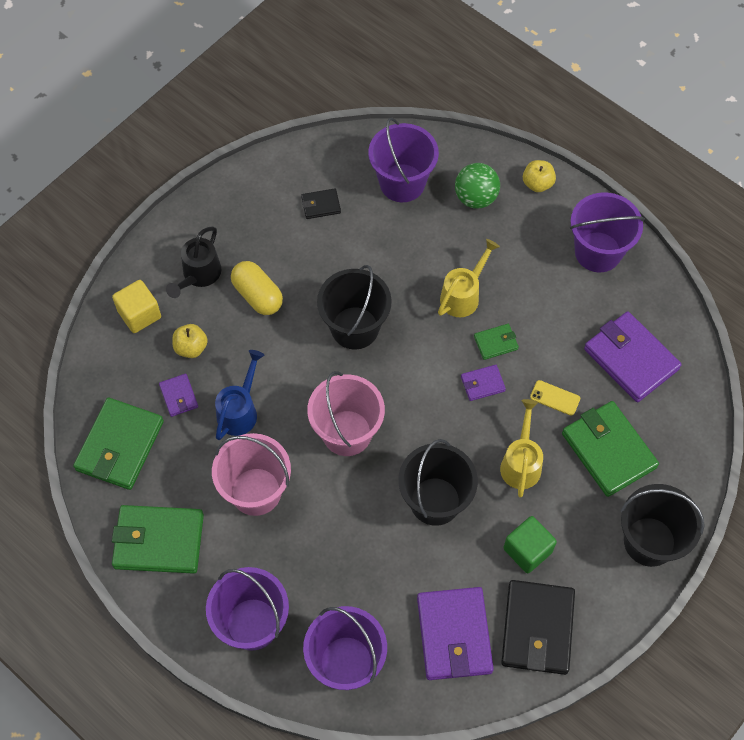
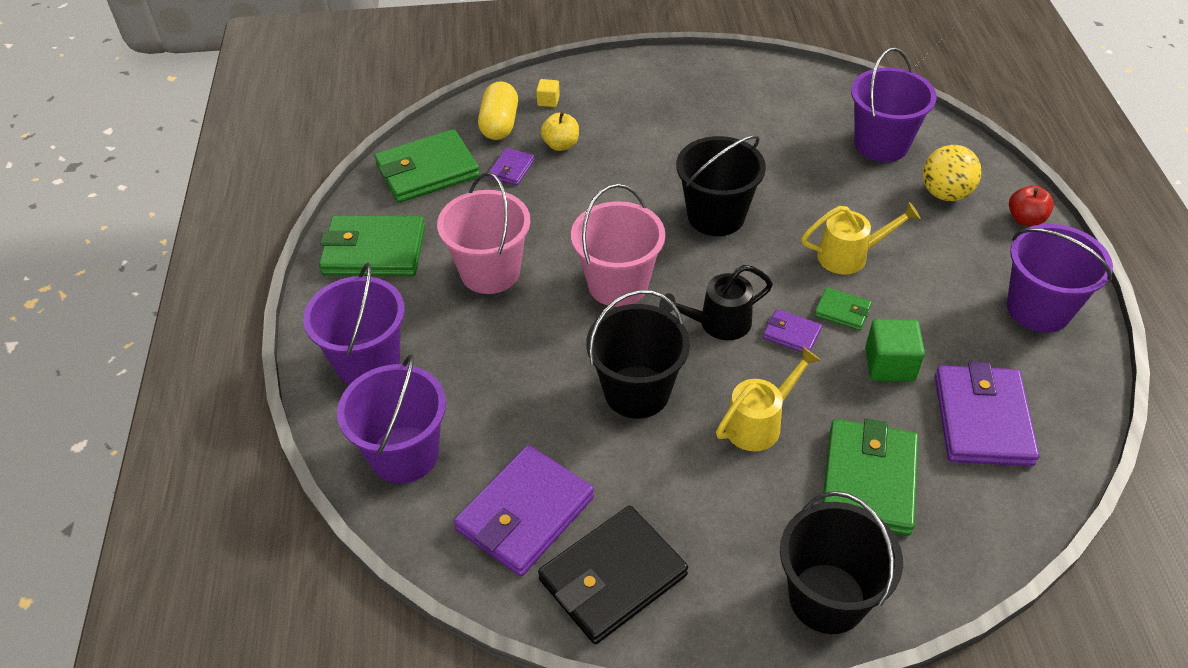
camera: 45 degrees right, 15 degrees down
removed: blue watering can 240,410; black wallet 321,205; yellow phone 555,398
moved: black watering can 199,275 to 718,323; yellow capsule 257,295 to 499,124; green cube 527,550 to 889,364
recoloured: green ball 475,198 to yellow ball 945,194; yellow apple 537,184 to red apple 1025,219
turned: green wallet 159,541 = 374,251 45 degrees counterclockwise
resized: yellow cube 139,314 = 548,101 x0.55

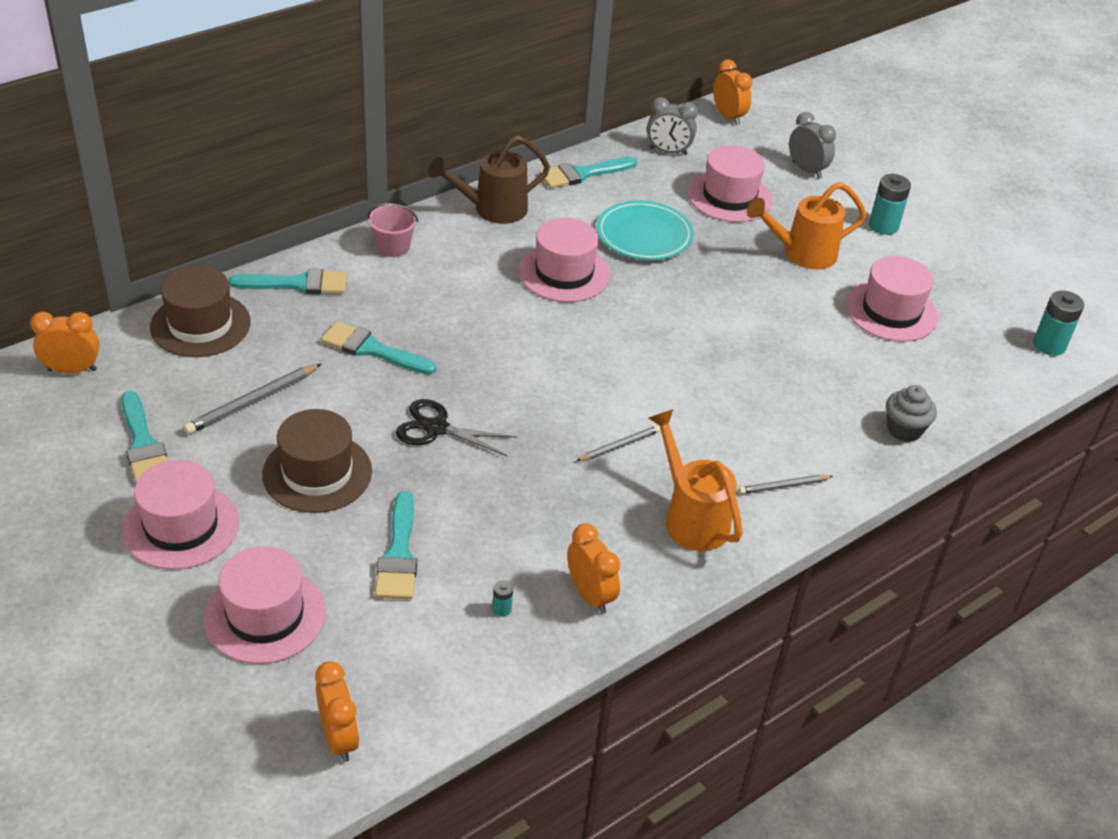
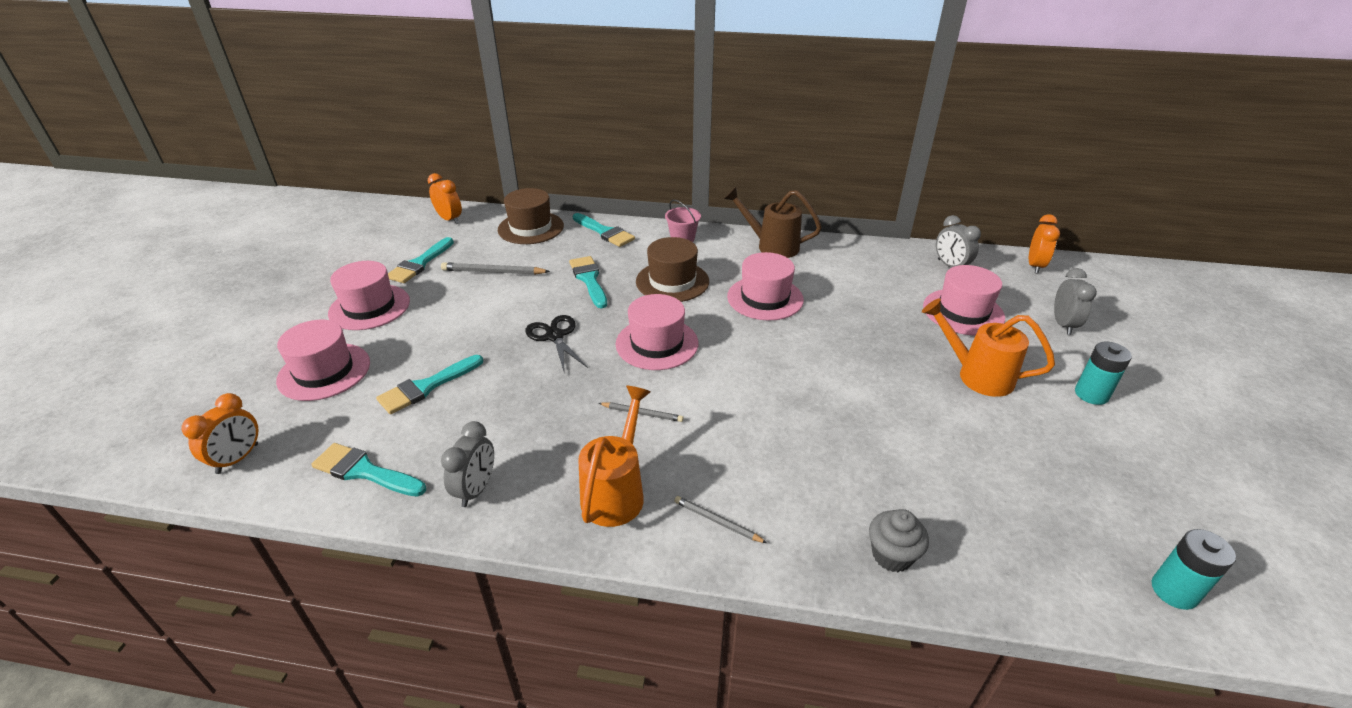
camera: 50 degrees right, 5 degrees down
removed: turquoise battery 502,609; turquoise plate 644,235
moved: brown hat 317,473 to 672,281; turquoise brush 582,174 to 364,471; pink hat 891,311 to 657,343
recoloured: orange clock 590,595 to grey clock 476,489

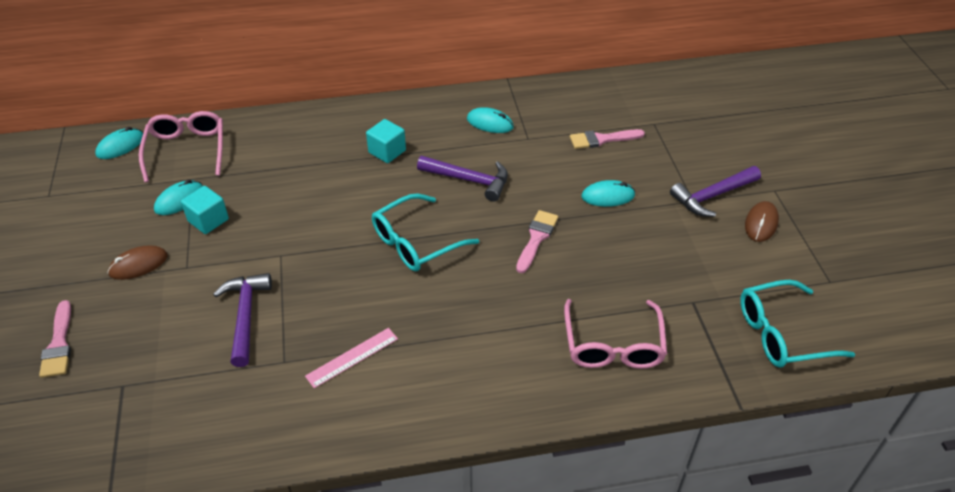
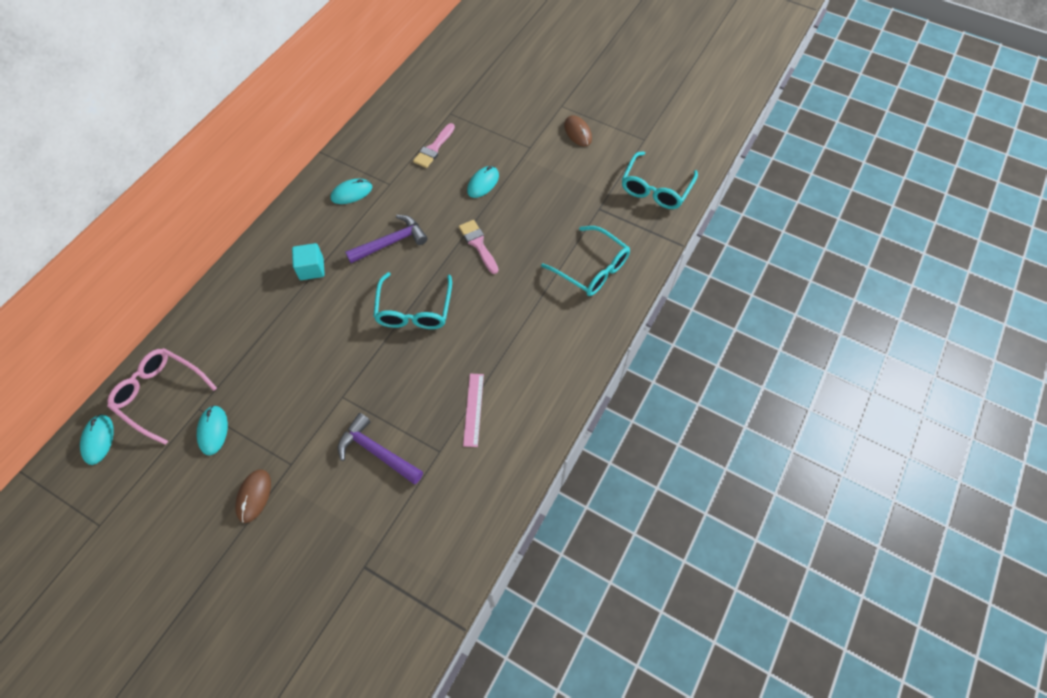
camera: 50 degrees left, 15 degrees up
removed: pink brush 59,344; turquoise cube 208,220; purple hammer 712,196
recoloured: pink glasses 613,345 to turquoise glasses 592,269

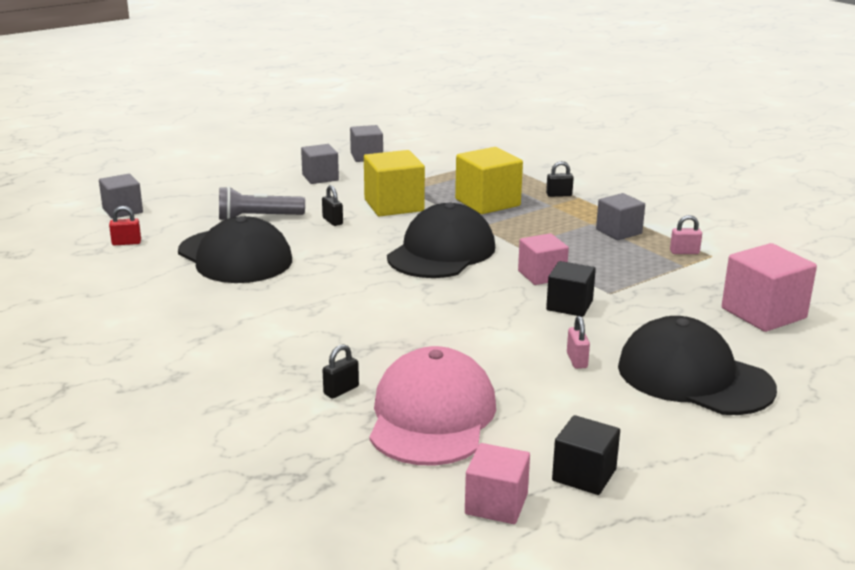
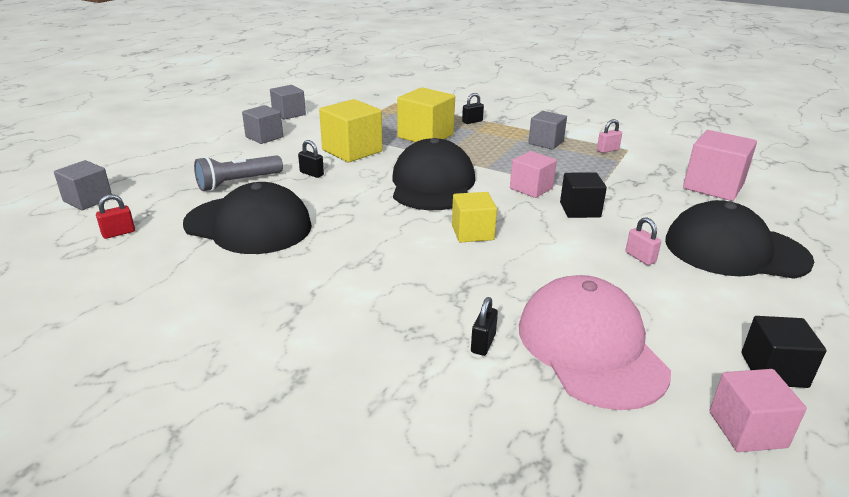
camera: 25 degrees left, 5 degrees up
added: yellow cube 472,232

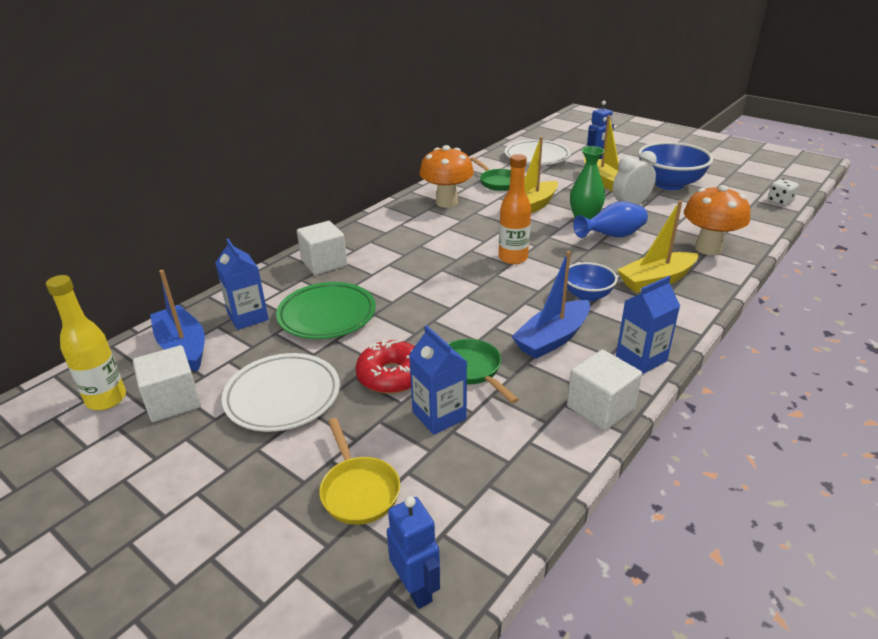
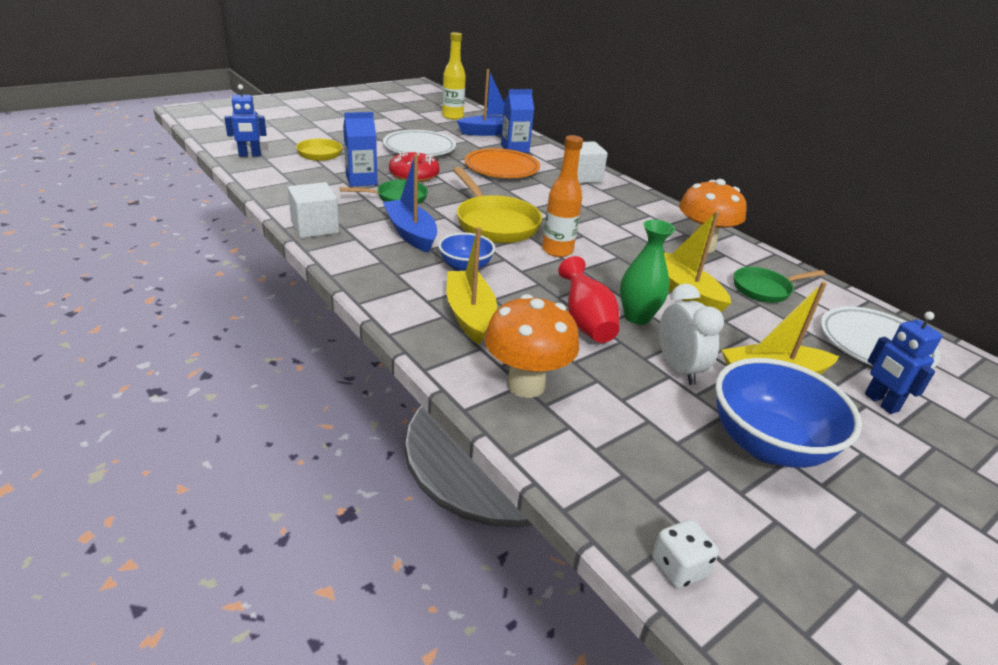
camera: 100 degrees right, 0 degrees up
removed: white cube 173,401; blue carton 641,358
added: yellow pan 494,223
recoloured: green plate 327,315 to orange plate 501,168; blue vase 612,236 to red vase 585,322

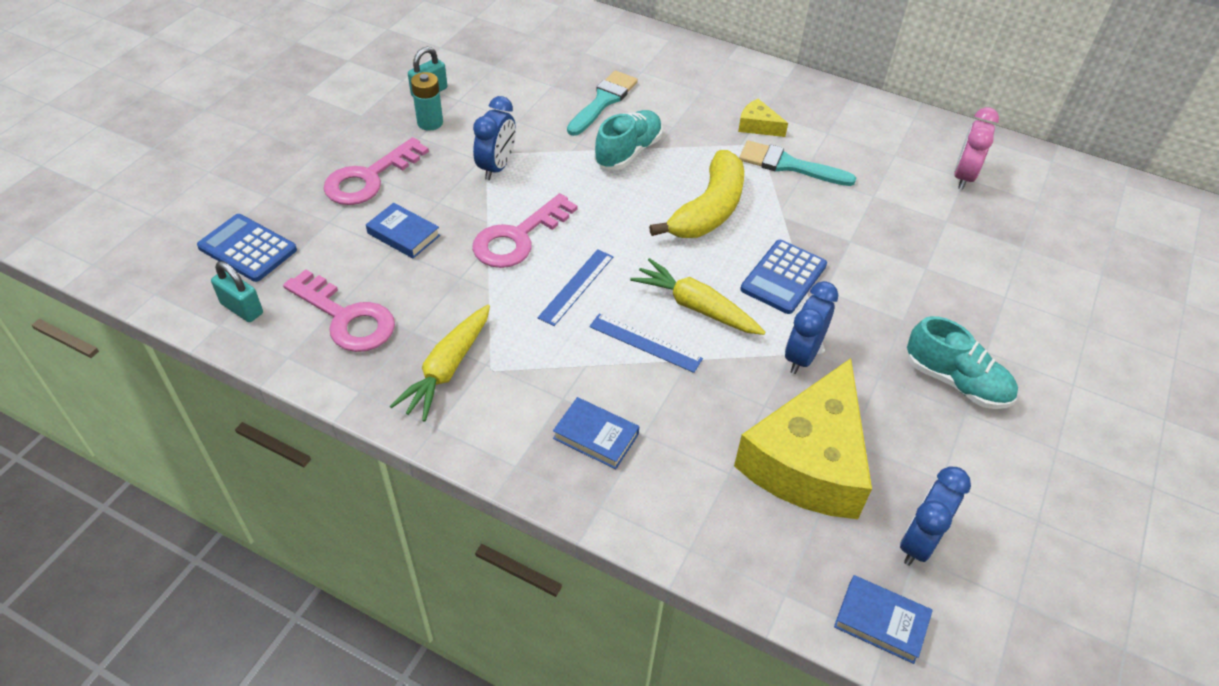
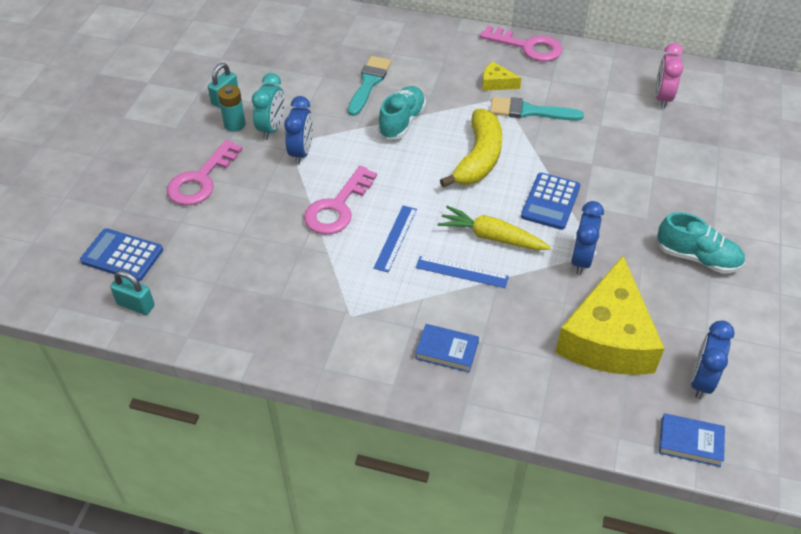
camera: 10 degrees left, 0 degrees up
removed: blue book 403,234; yellow carrot 447,369
added: turquoise clock 272,128
moved: pink key 346,318 to 527,47

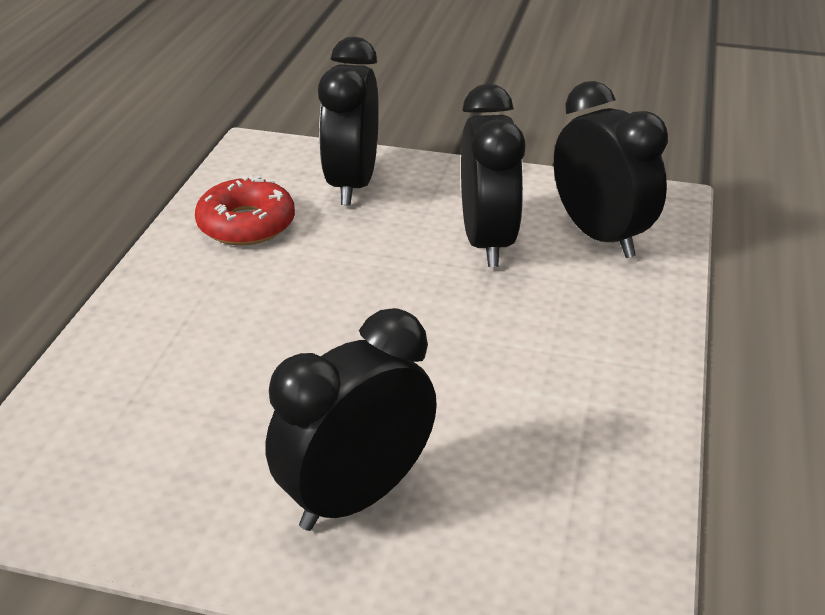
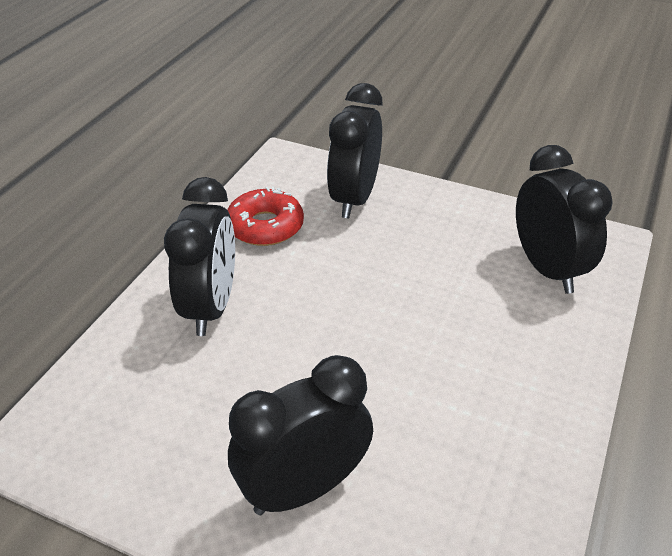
camera: 10 degrees right, 5 degrees up
moved: black clock 487,242 to 211,307

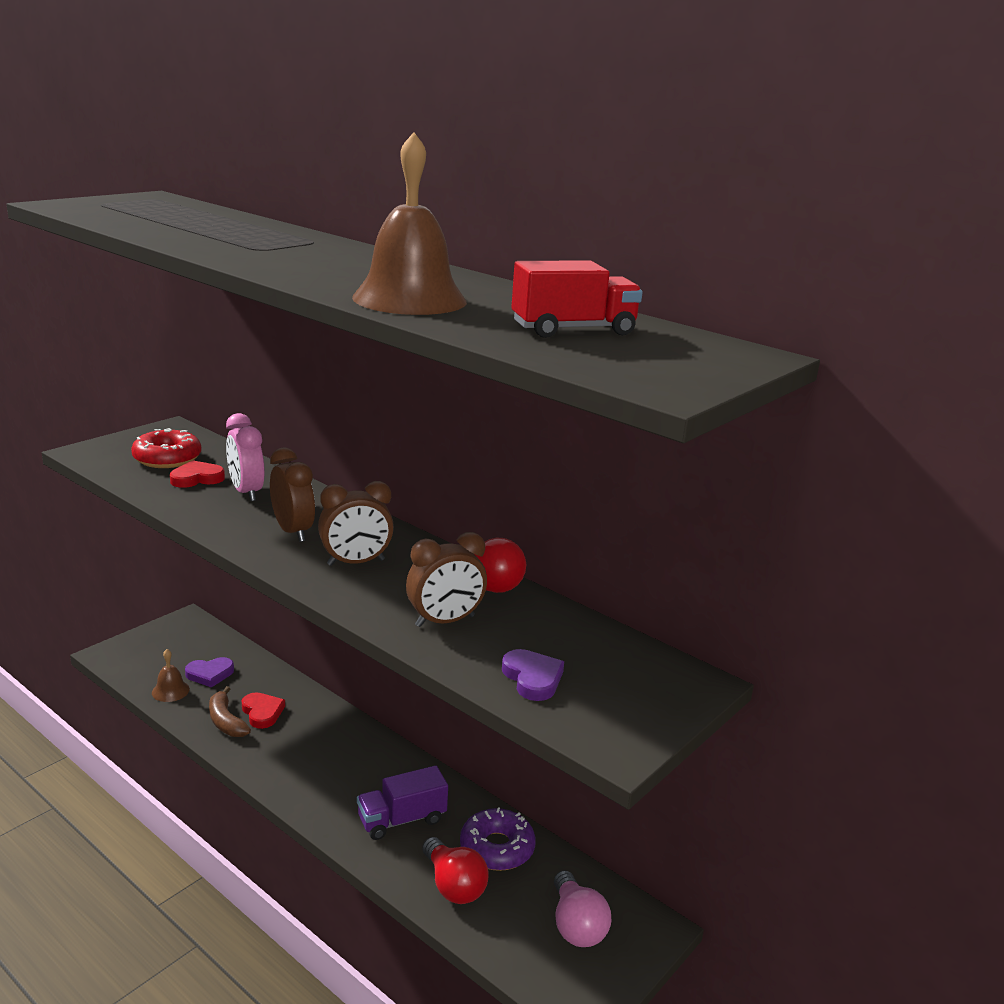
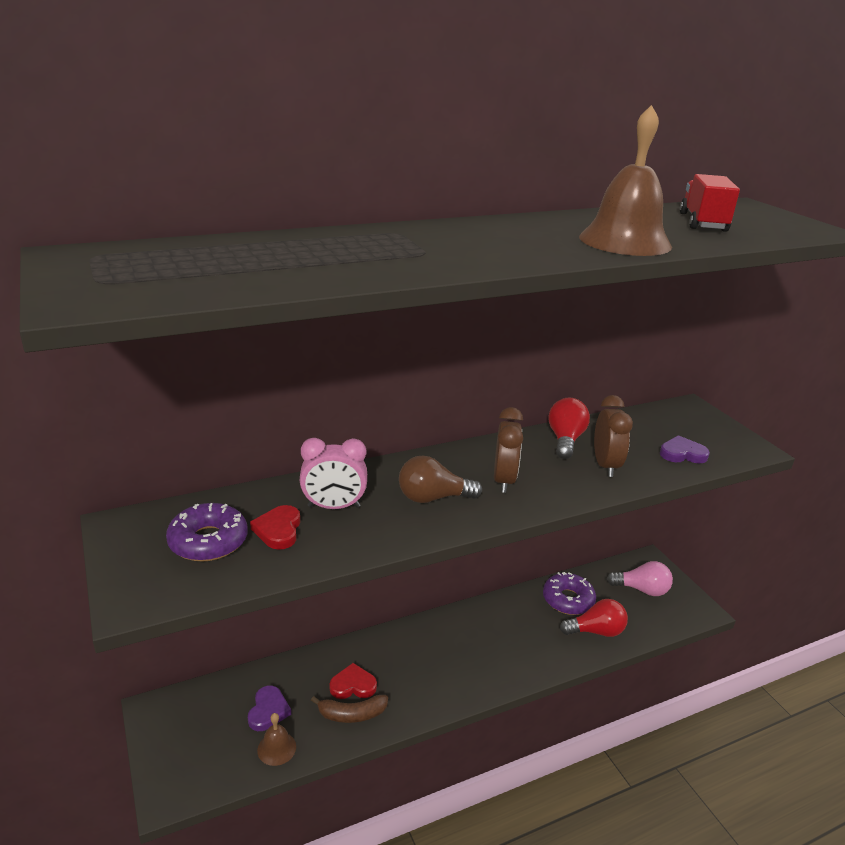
camera: 65 degrees left, 5 degrees up
removed: purple truck 401,819
replaced: brown clock 293,531 to brown light bulb 433,498
recoloured: red donut 167,458 to purple donut 208,541

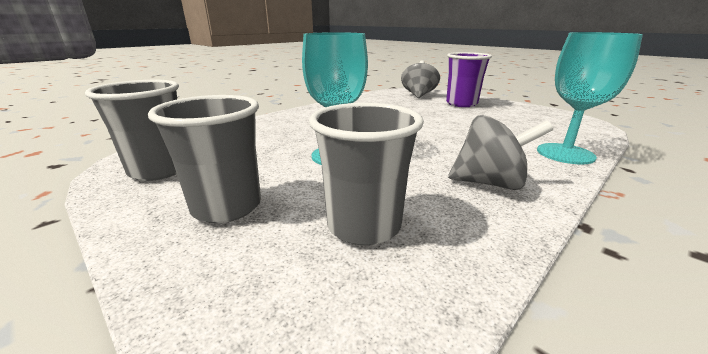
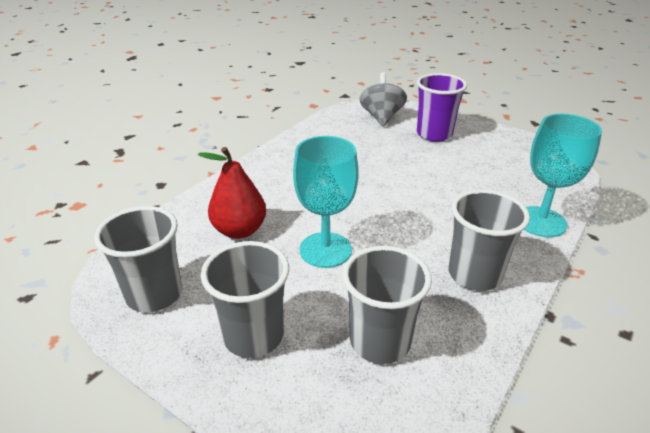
camera: 10 degrees left, 10 degrees up
added: red pear 239,230
replaced: grey spinning top 489,183 to grey cup 474,274

